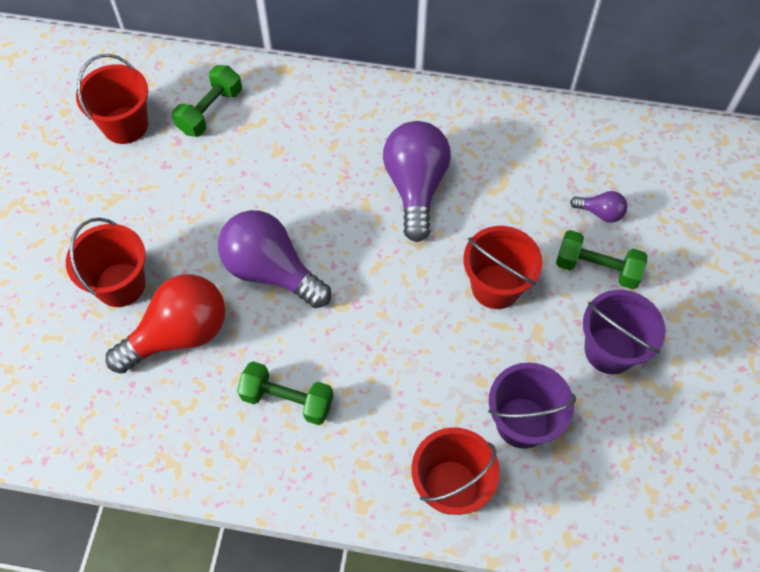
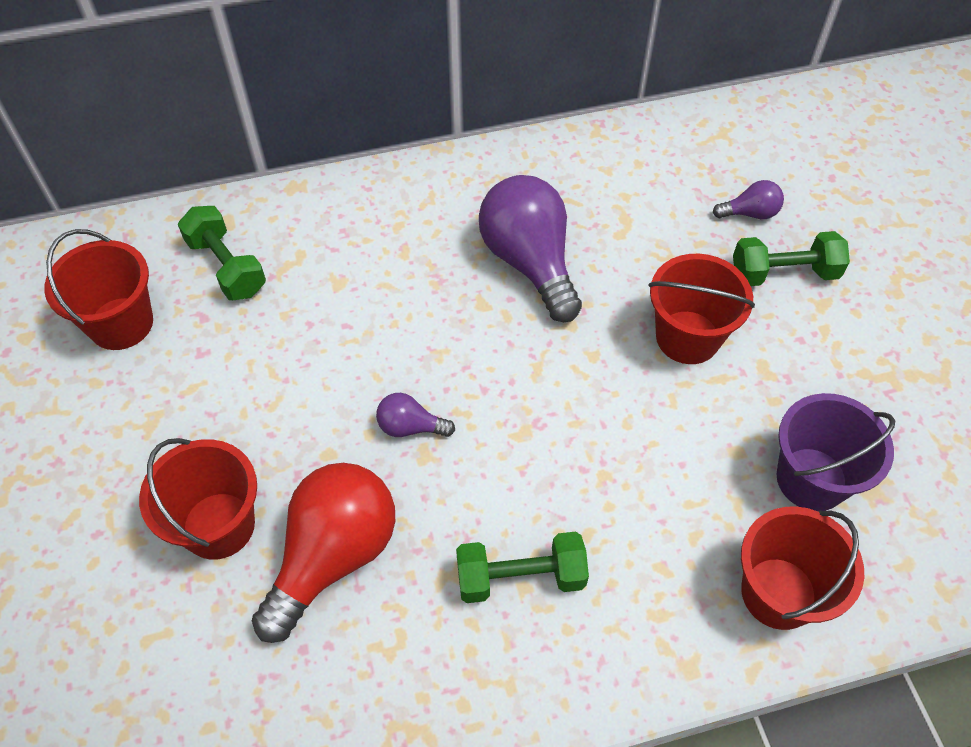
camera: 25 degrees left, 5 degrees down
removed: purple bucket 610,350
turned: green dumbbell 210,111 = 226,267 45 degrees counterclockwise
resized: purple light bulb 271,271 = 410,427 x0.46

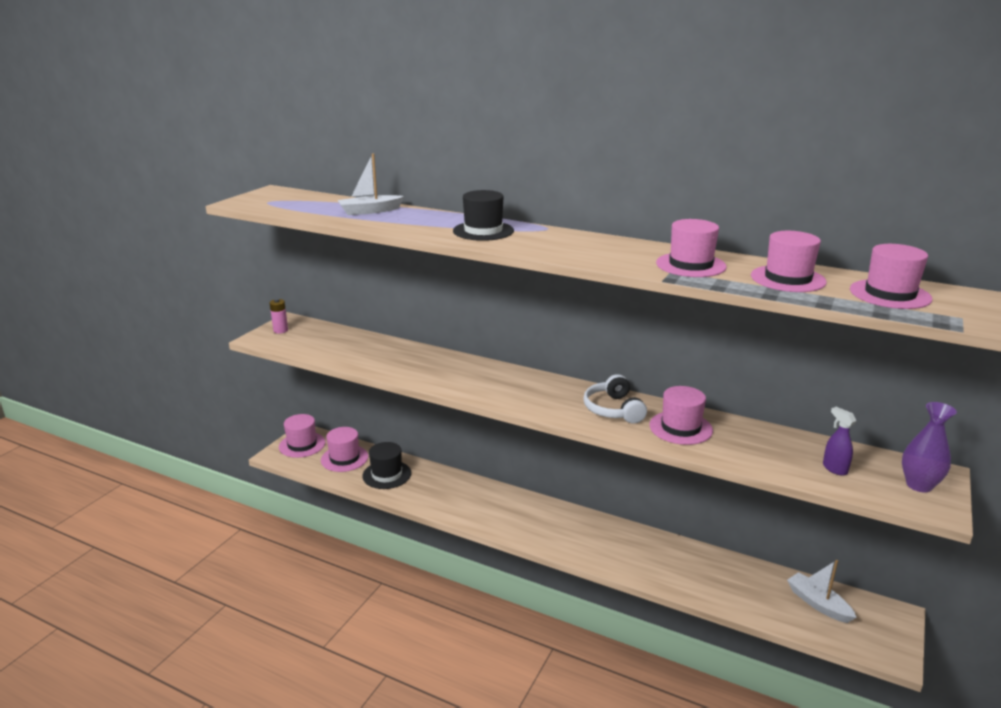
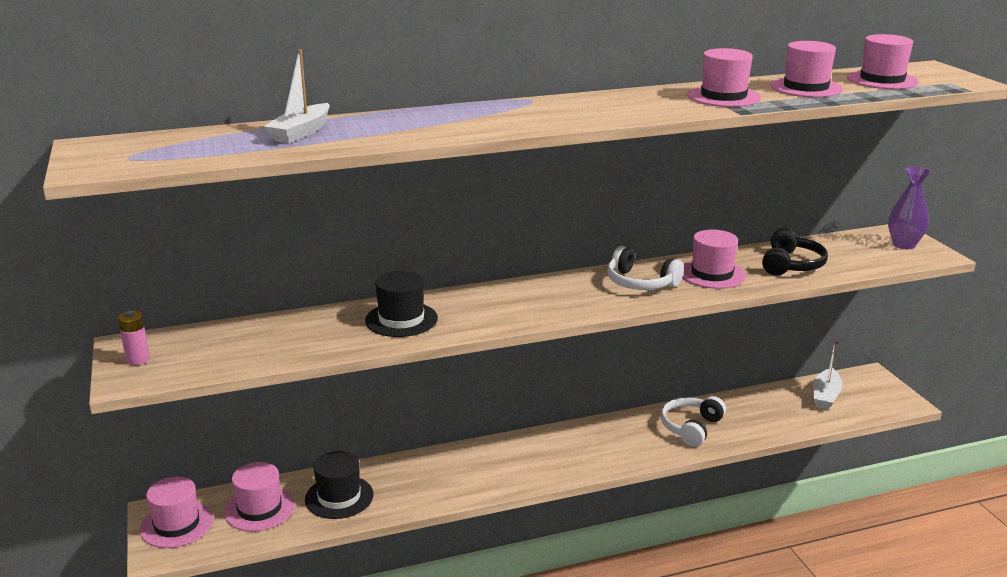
camera: 45 degrees left, 0 degrees up
removed: purple spray bottle 834,469
added: white headphones 691,427; black headphones 791,265
moved: black hat 483,231 to 401,319
turned: white boat 818,604 = 825,396 75 degrees counterclockwise

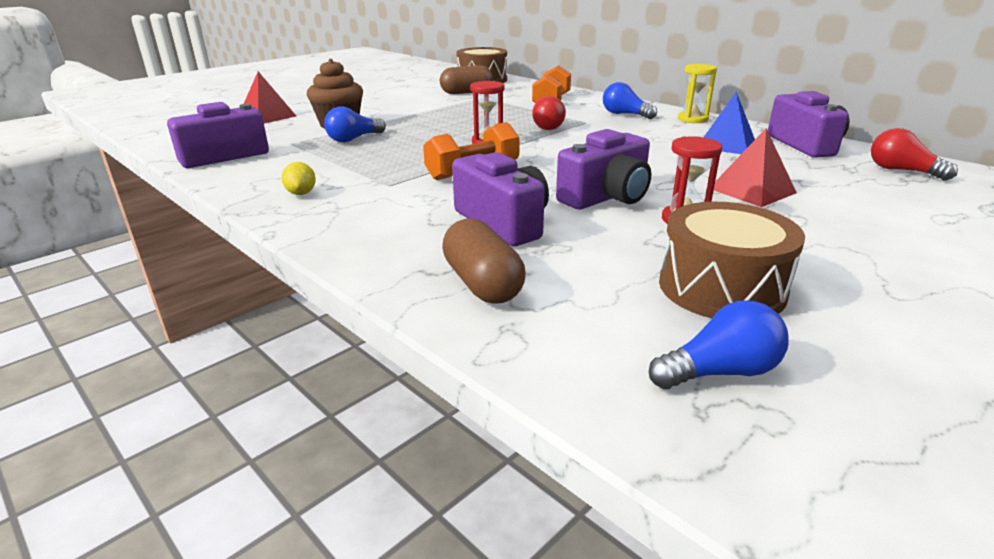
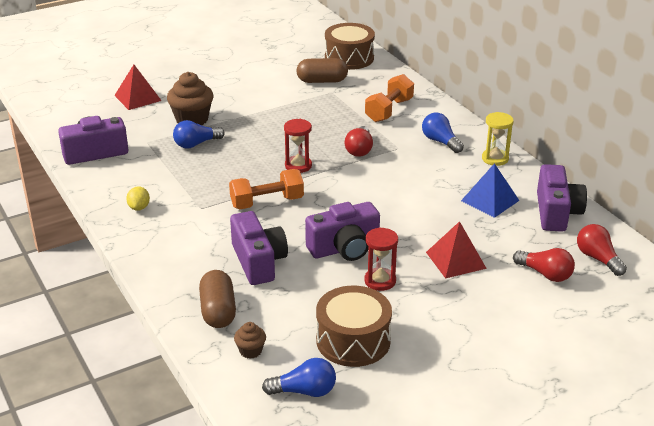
camera: 15 degrees right, 5 degrees up
added: brown cupcake 250,351; red light bulb 545,274

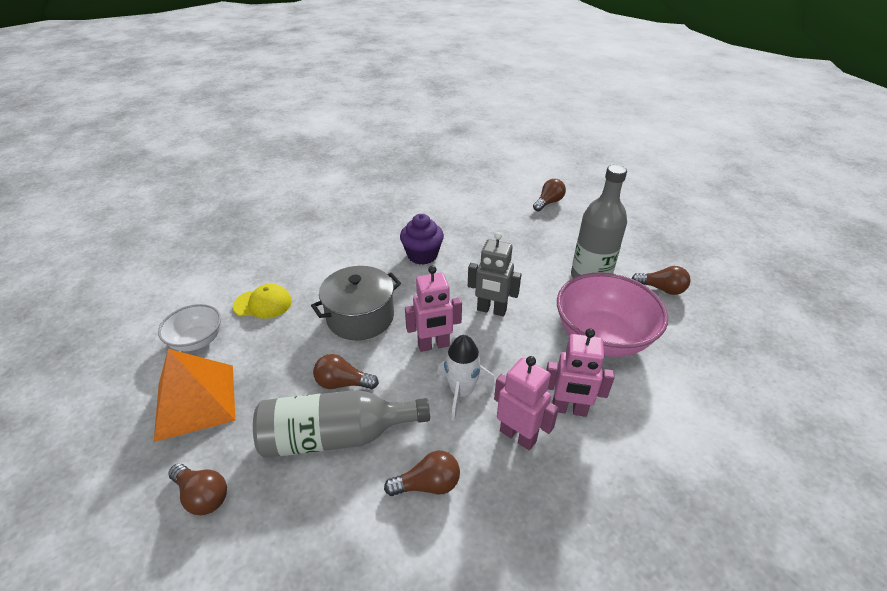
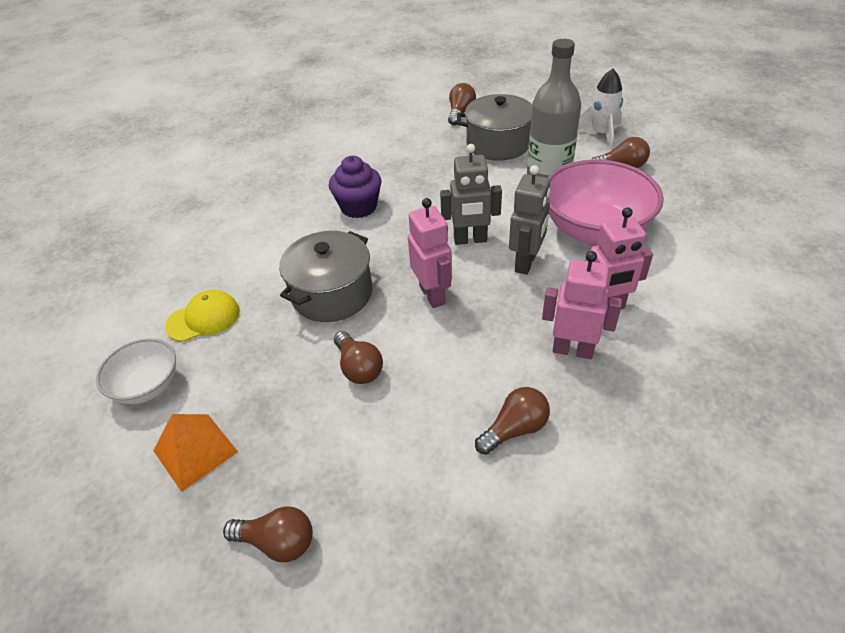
camera: 20 degrees left, 5 degrees up
removed: grey bottle 336,436
added: grey pot 498,144; grey robot 526,263
moved: white rocket 461,392 to 601,134
turned: brown light bulb 342,383 = 359,368 105 degrees counterclockwise; pink robot 433,345 = 432,295 75 degrees counterclockwise
resized: orange pyramid 195,401 = 195,451 x0.66

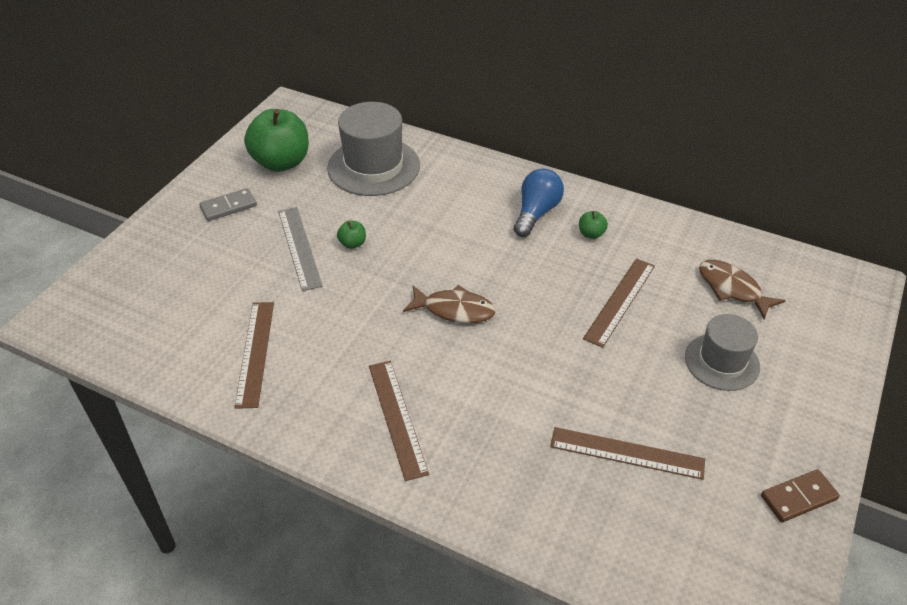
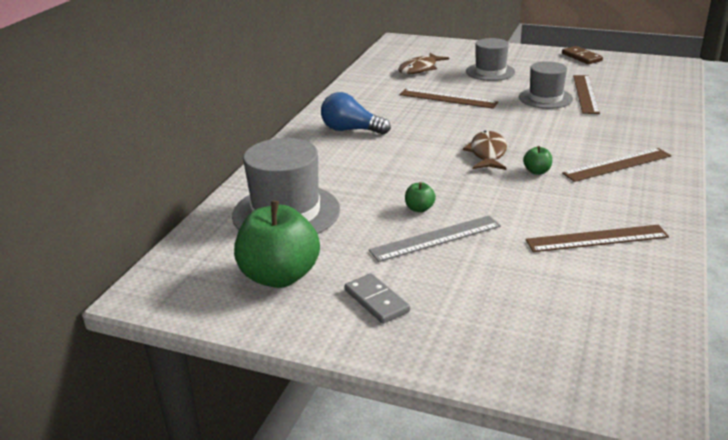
camera: 95 degrees left, 15 degrees down
added: grey hat 545,98
moved: green apple 591,234 to 537,171

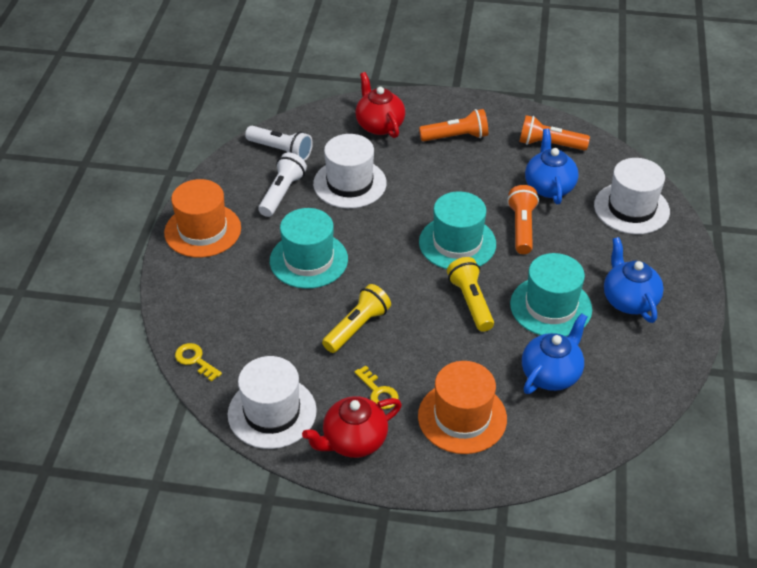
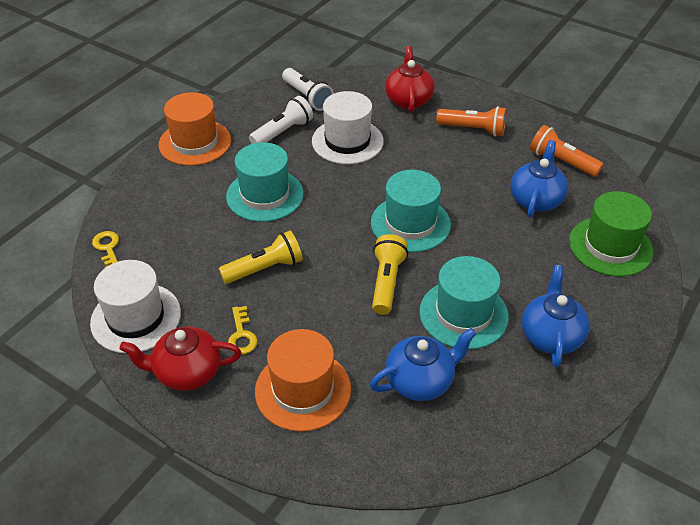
camera: 25 degrees right, 0 degrees up
removed: orange flashlight 522,227
recoloured: white hat 631,208 to green hat 610,246

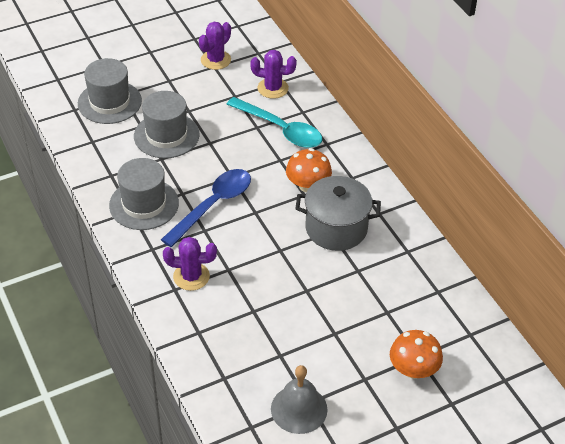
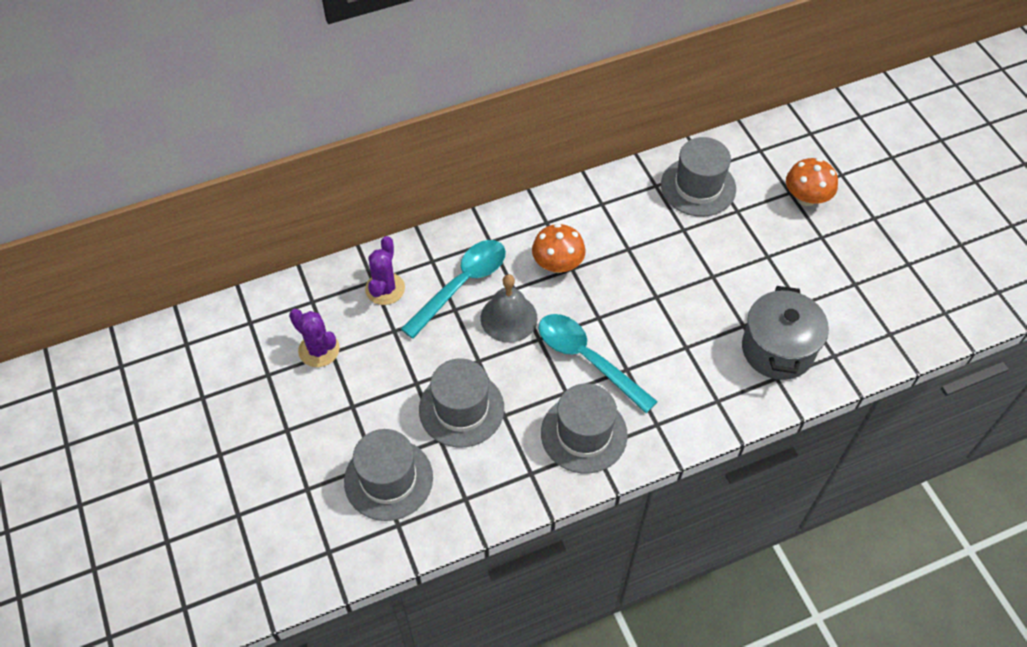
camera: 85 degrees left, 10 degrees up
removed: purple cactus 191,276
added: grey hat 698,187
moved: grey bell 299,409 to 508,318; grey pot 336,228 to 777,349
recoloured: blue spoon 213,205 to turquoise spoon 587,359

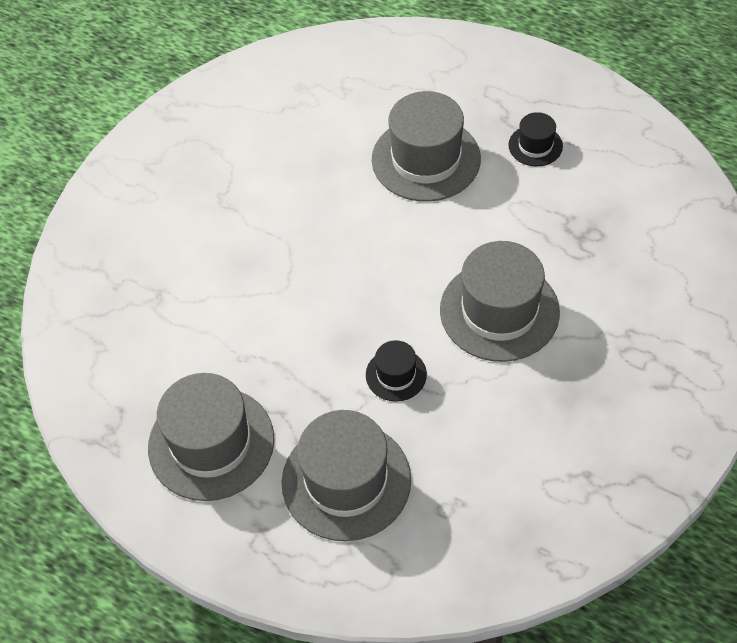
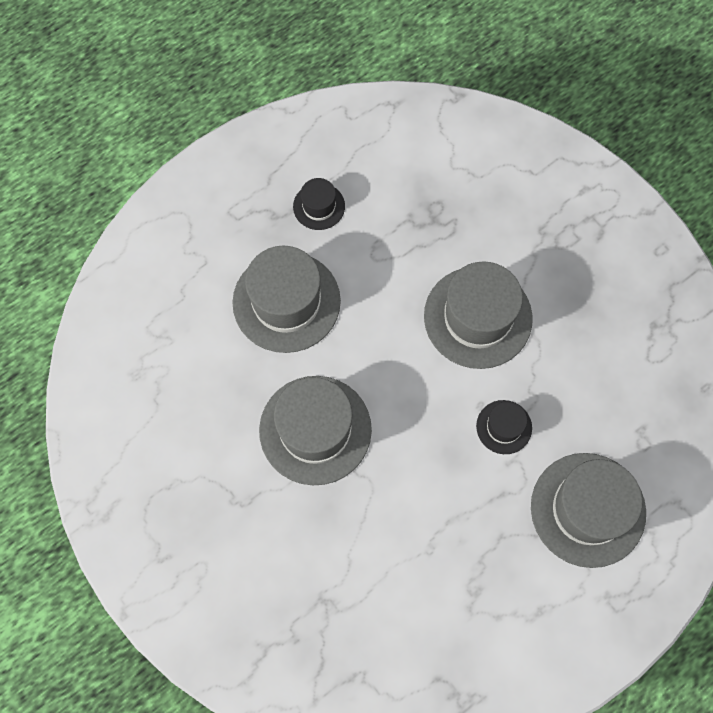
camera: 70 degrees left, 15 degrees up
moved: grey hat 211,443 to 315,430

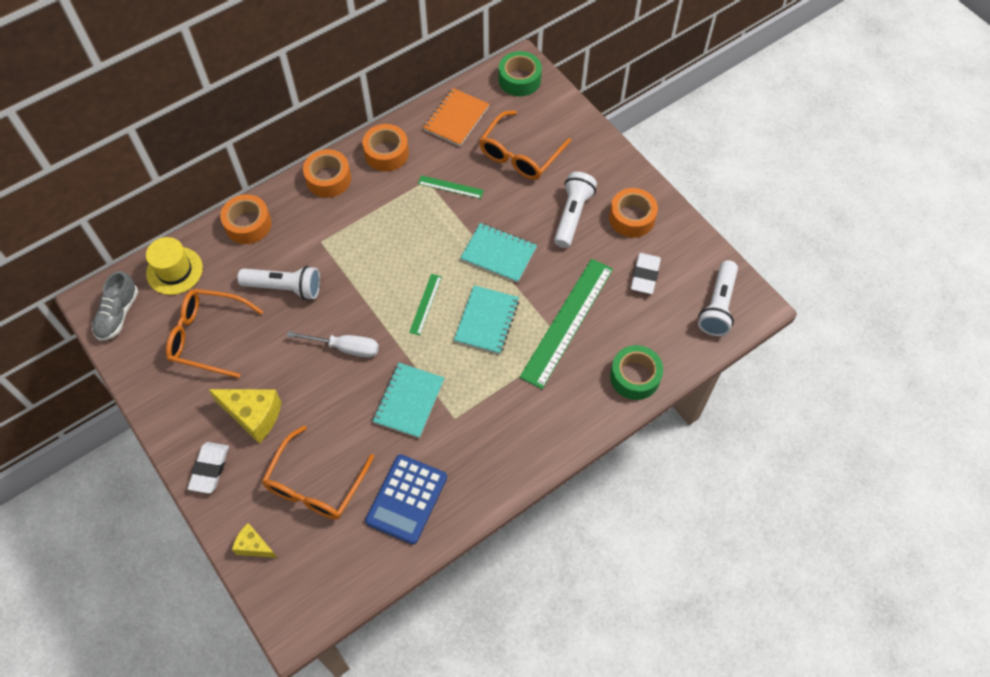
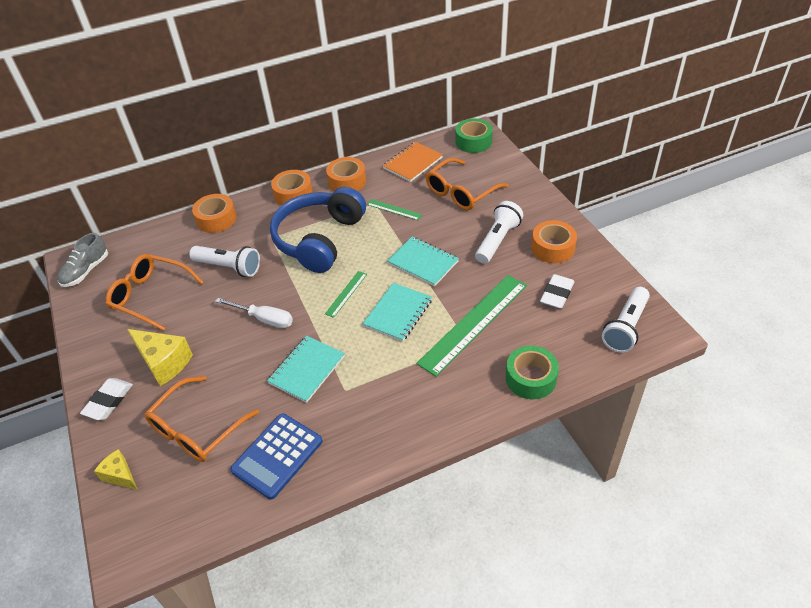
camera: 15 degrees right, 15 degrees down
removed: yellow hat 174,271
added: blue headphones 319,239

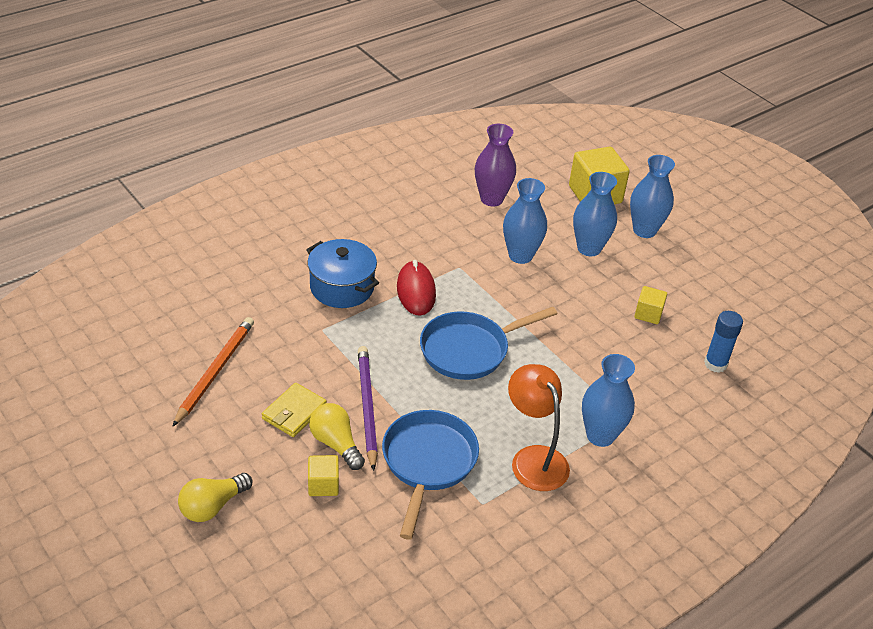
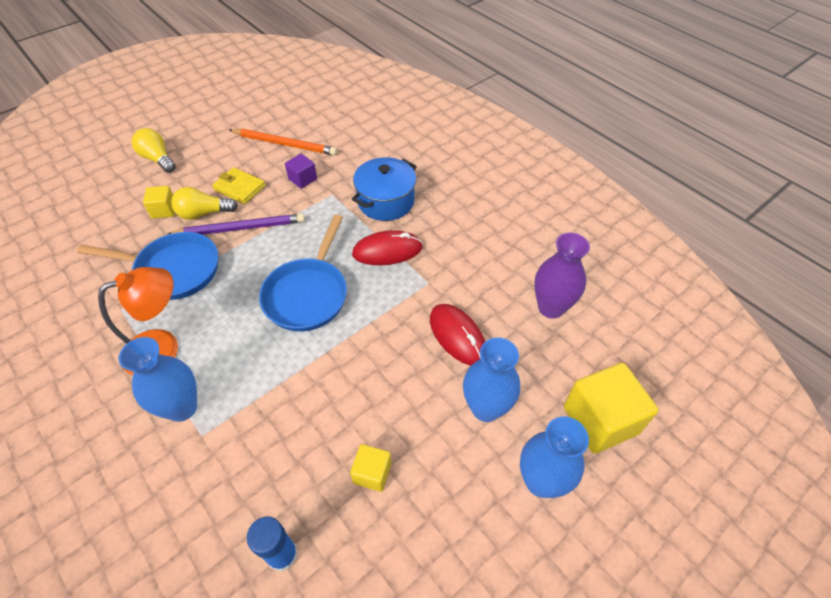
camera: 90 degrees right, 10 degrees up
added: purple cube 303,179
replaced: blue vase 520,255 to red mouse 457,336
turned: yellow light bulb 336,444 = 203,213 150 degrees counterclockwise; blue pan 469,350 = 308,294 135 degrees counterclockwise

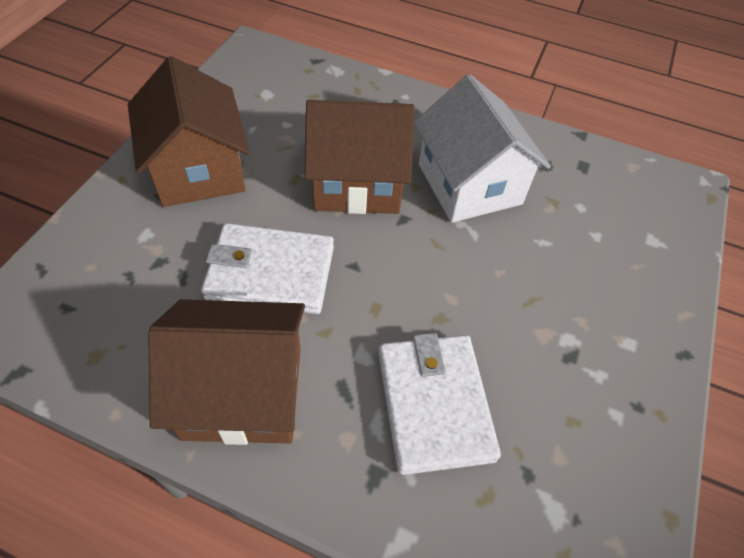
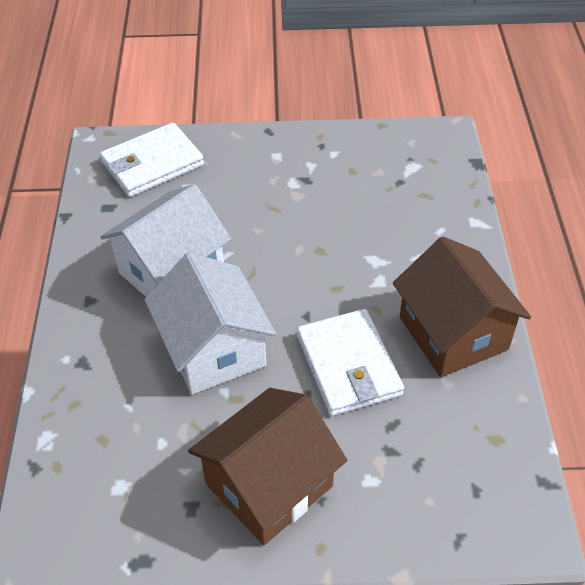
camera: 110 degrees left, 5 degrees down
moved: white wallet 434,404 to 152,164
recoloured: brown house 357,182 to white house 213,349

